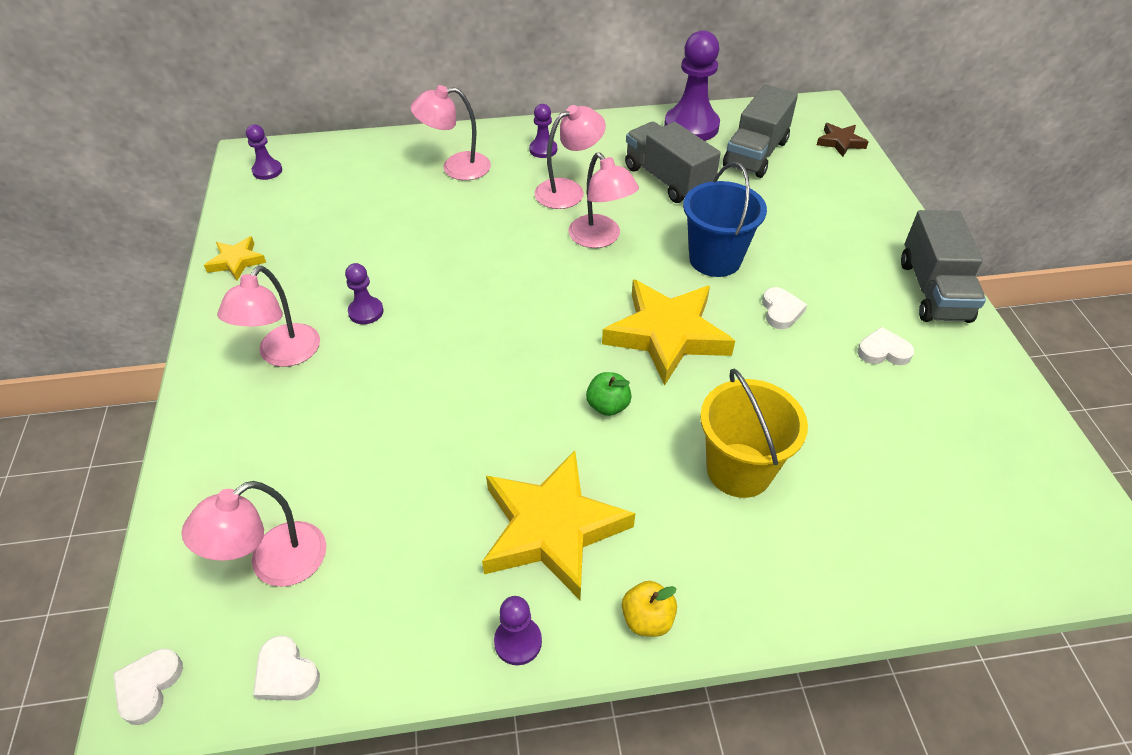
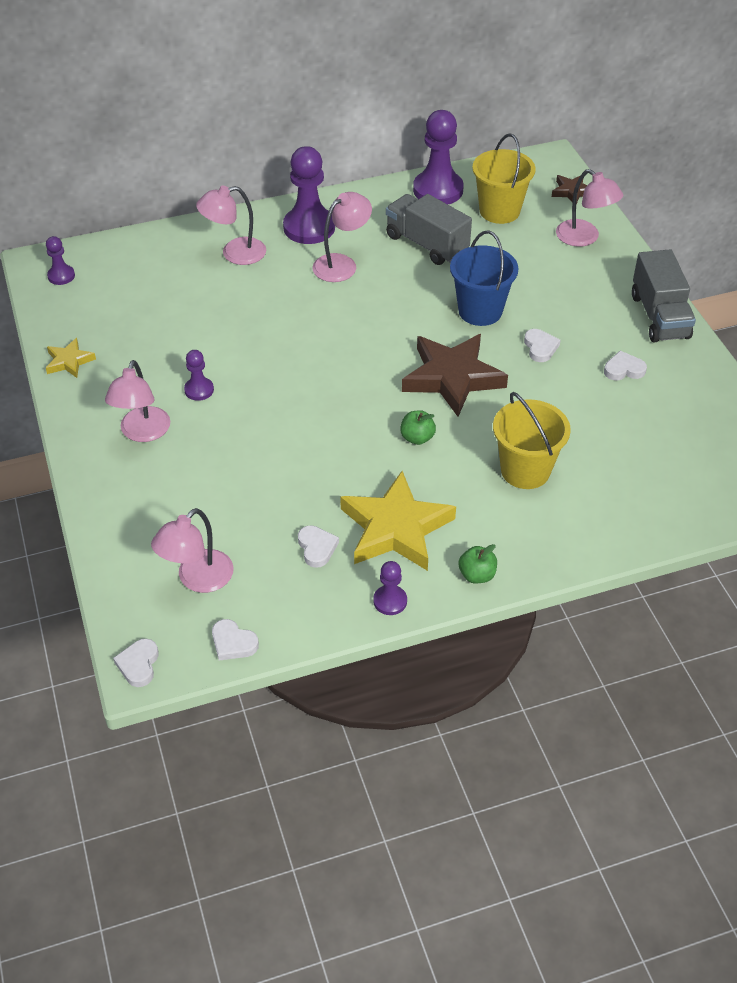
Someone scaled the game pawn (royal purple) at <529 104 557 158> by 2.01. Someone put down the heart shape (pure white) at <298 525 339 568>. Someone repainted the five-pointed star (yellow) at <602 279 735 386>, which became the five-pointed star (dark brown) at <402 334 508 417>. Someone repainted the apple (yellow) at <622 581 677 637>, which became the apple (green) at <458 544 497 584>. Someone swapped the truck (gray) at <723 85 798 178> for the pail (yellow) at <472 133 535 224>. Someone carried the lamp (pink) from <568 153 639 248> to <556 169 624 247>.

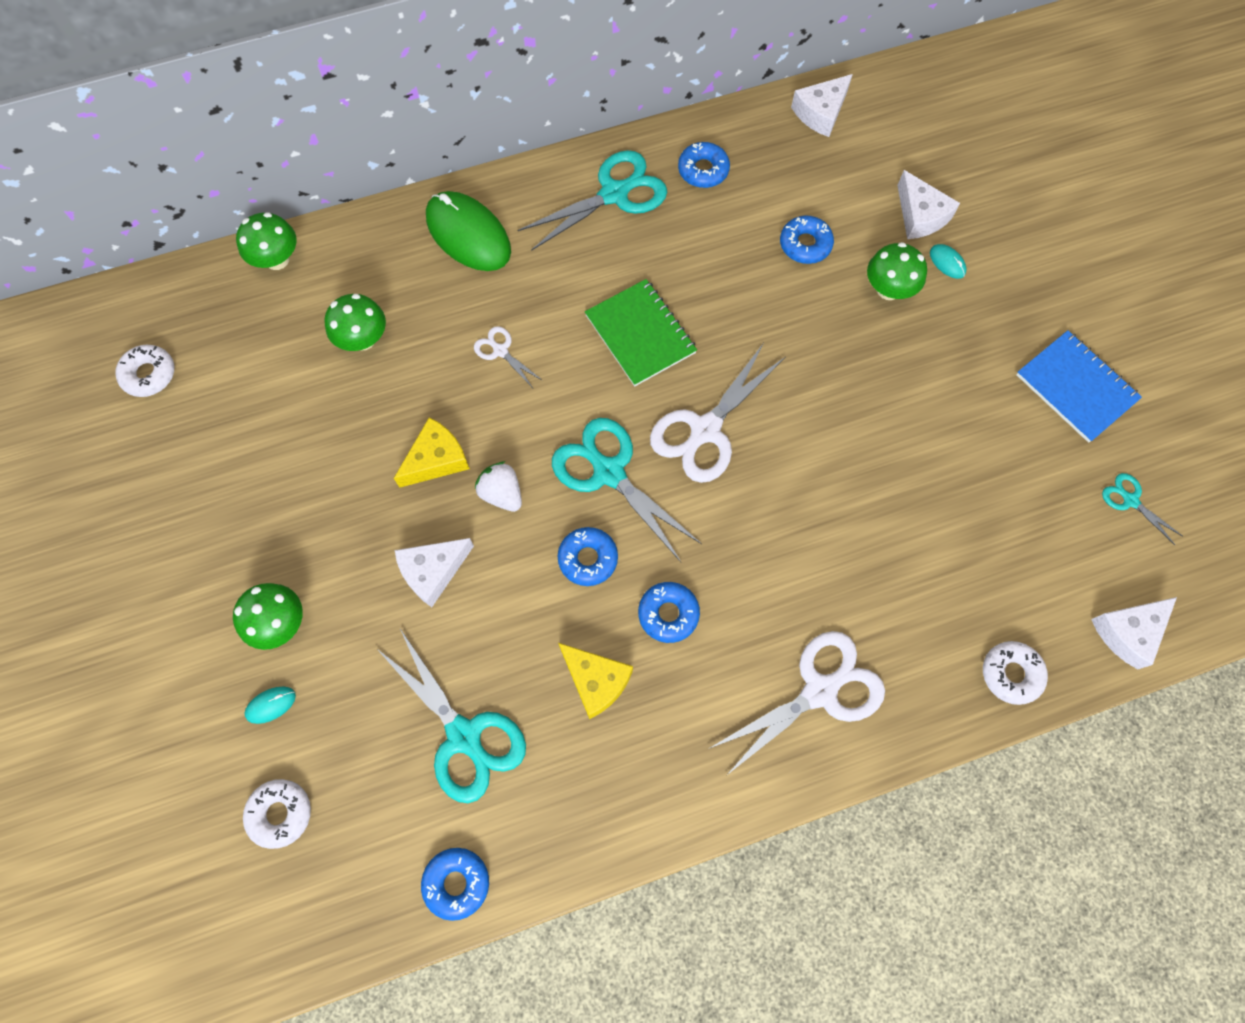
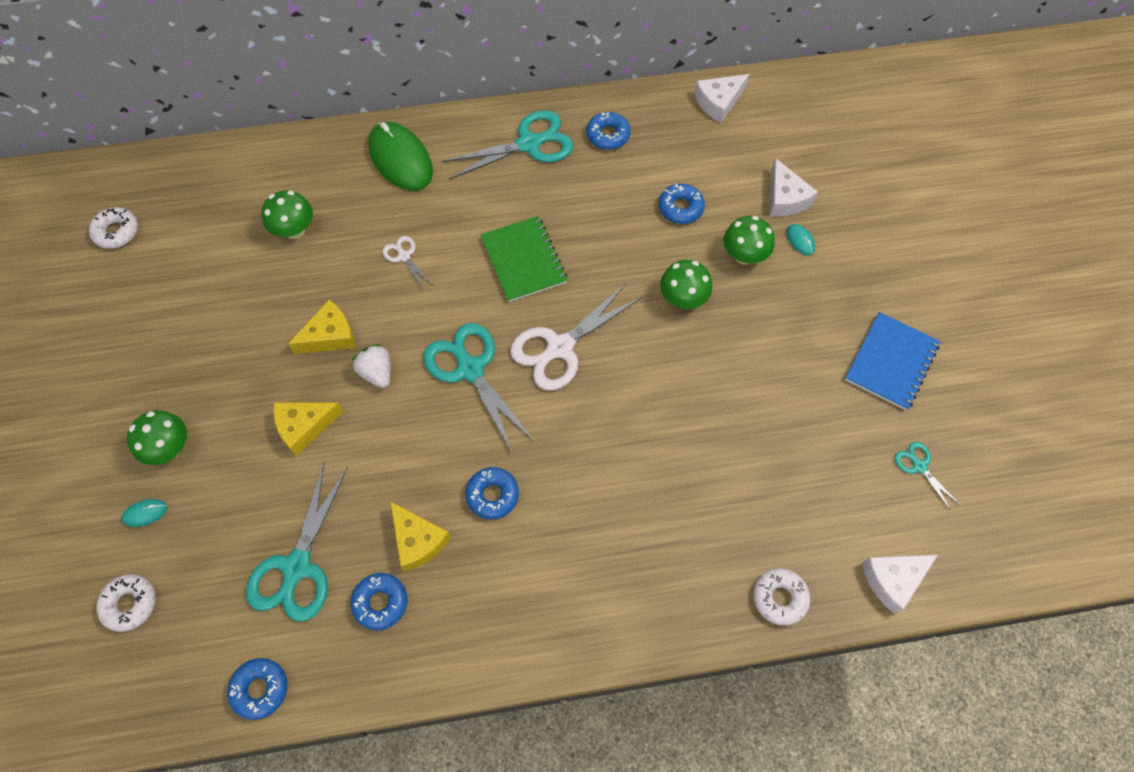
Someone rotated the shears (aqua) at <376 629 526 803> by 45 degrees clockwise. Someone repainted the cheese wedge (pure white) at <395 538 474 607>, which became the cheese wedge (yellow) at <273 402 344 456>. Someone carried the glazed donut (blue) from <558 527 618 586> to <350 573 408 630>. Someone carried the toadstool (green) from <236 212 297 270> to <660 260 712 309>. Someone rotated the exercise book (blue) at <1016 330 1142 443> by 60 degrees clockwise. Someone took away the shears (pure white) at <708 631 885 776>.

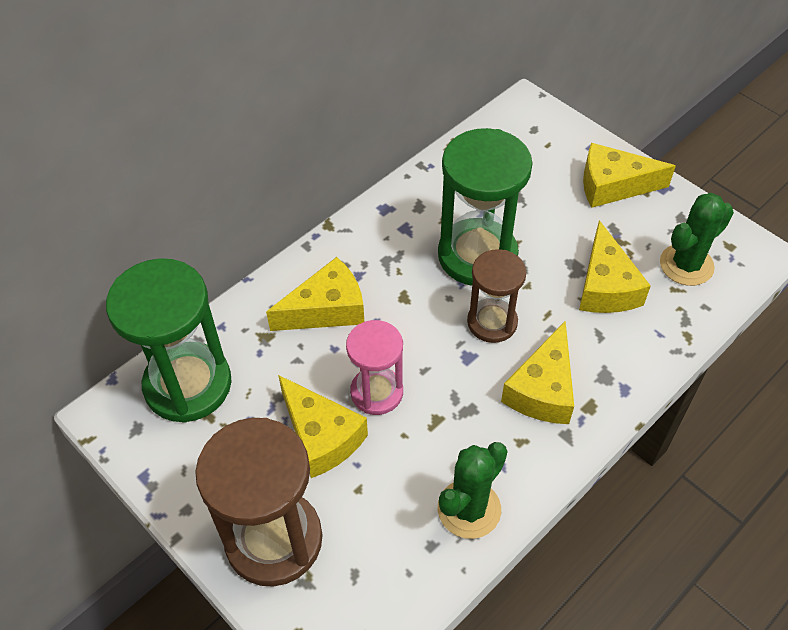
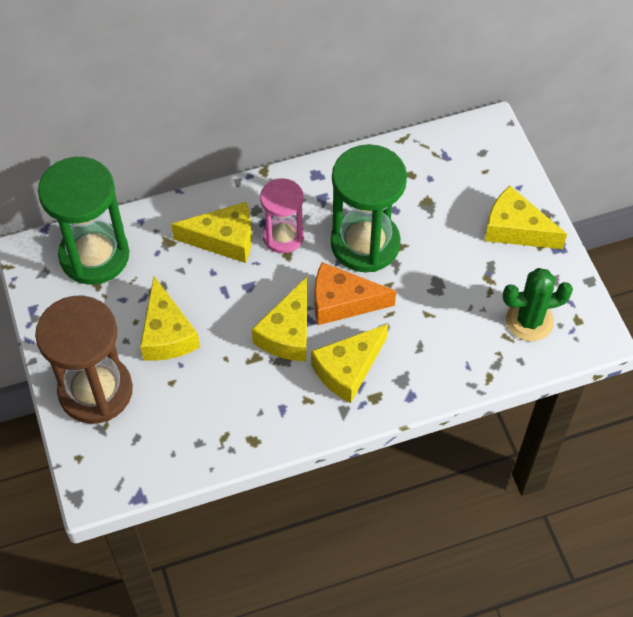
Someone carried the cheese wedge (yellow) from <579 220 651 313> to <252 277 308 362>. Someone carried the sand timer (pink) from <346 320 403 415> to <260 178 304 253>. Someone swapped the sand timer (dark brown) at <467 249 526 343> for the cheese wedge (bright orange) at <315 262 396 325>. Someone took away the prickly plant (green) at <438 442 508 539>.

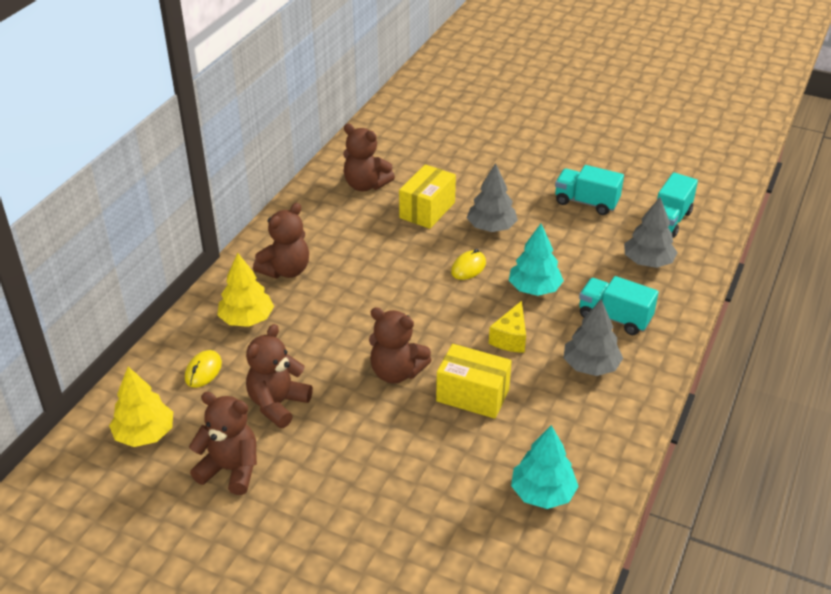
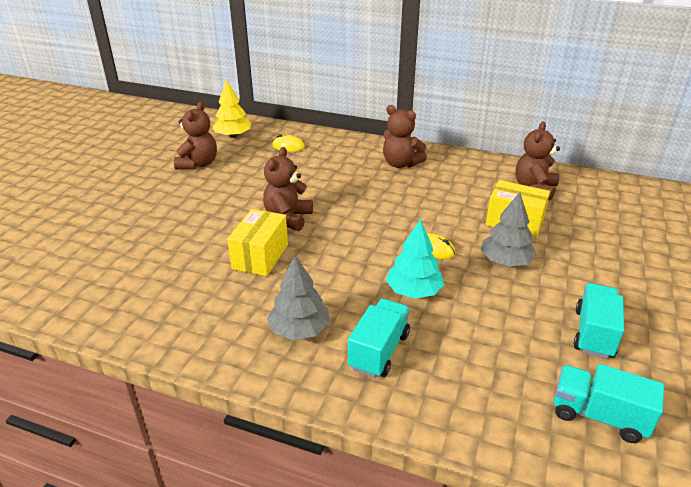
Someone took away the fir tree (yellow) at <217 253 274 327>. Someone took away the stuffed bear (dark brown) at <246 324 313 428>. Someone took away the cheese wedge (yellow) at <489 301 526 353>. Someone took away the fir tree (aqua) at <511 425 579 509>. Someone took away the fir tree (gray) at <624 197 678 268>.

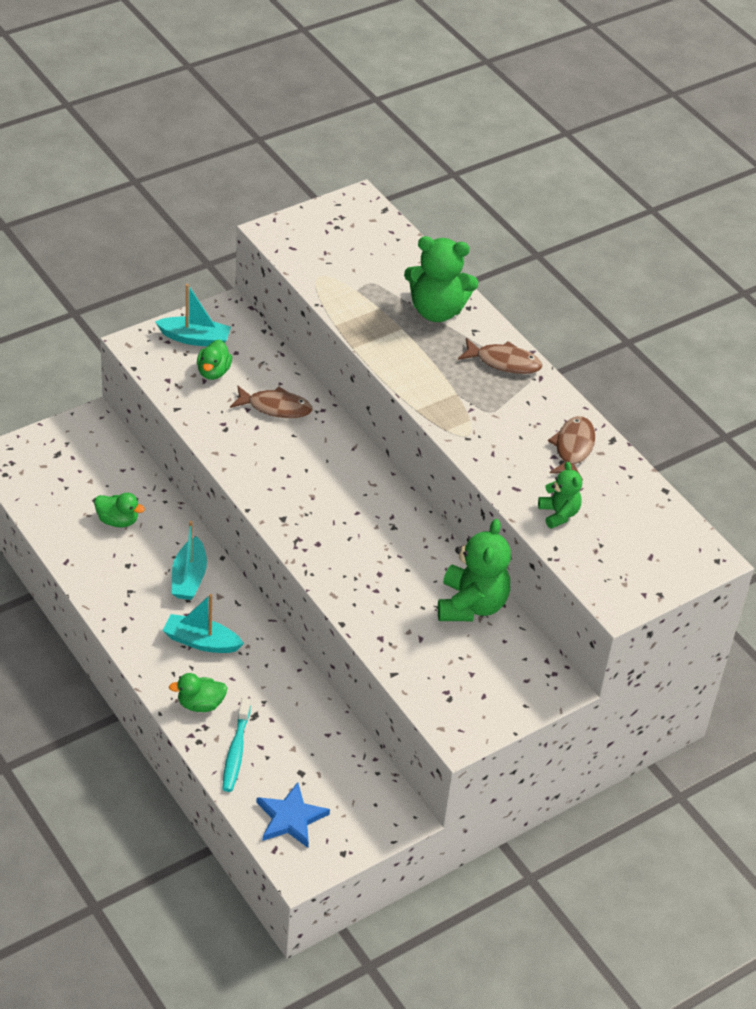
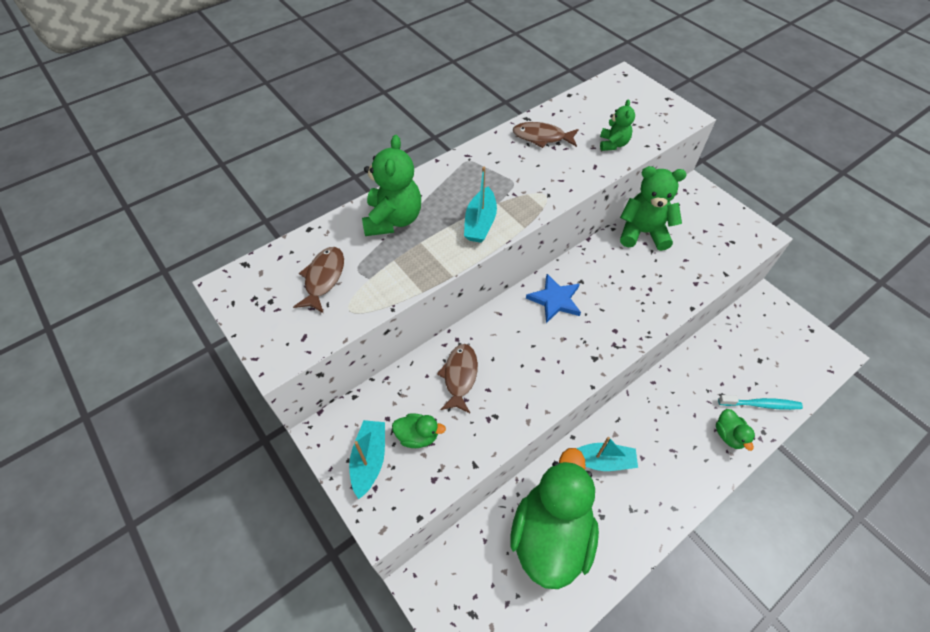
Someone carried the fish (dark brown) from <458 338 542 374> to <293 247 344 313>. Someone carried the boat (aqua) from <163 594 244 653> to <464 167 497 243>. Someone scaled the rubber duck (green) at <94 493 145 528> by 2.49. Someone carried the five-pointed star (blue) from <257 782 330 848> to <526 274 581 323>. Someone rotated the stuffed bear (green) at <538 462 582 529> by 120 degrees clockwise.

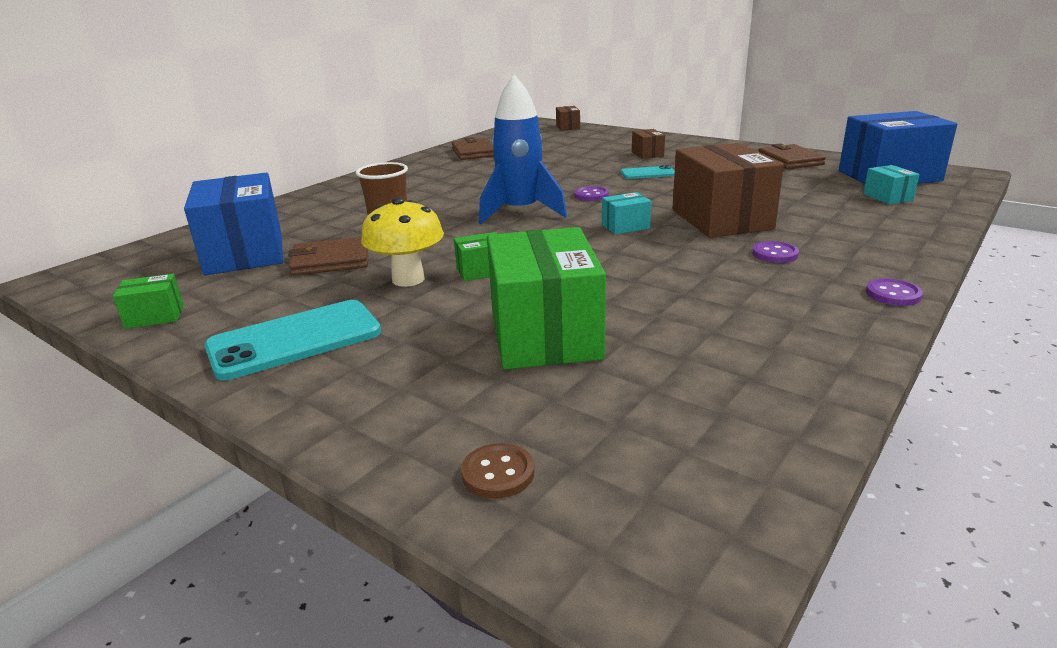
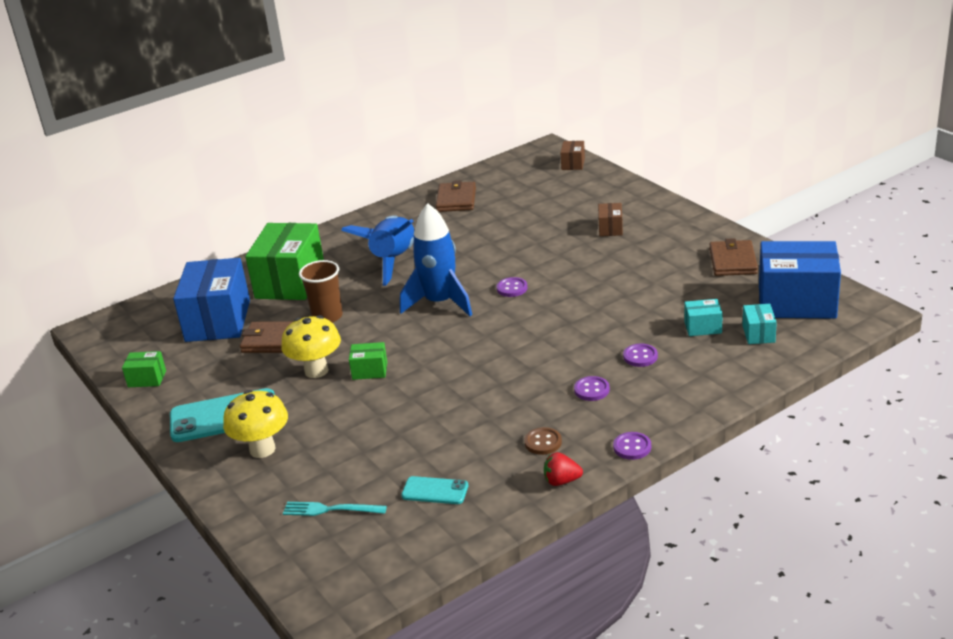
Someone put down the toadstool (yellow) at <223 390 288 458>. Someone carried the parcel (green) from <487 227 606 370> to <245 223 324 300>. Someone put down the table fork (aqua) at <283 502 387 516>. Someone put down the spaceship (blue) at <341 216 414 286>. Someone carried the mobile phone (aqua) from <621 165 675 179> to <402 476 468 504>. Someone carried the shirt button (dark brown) from <461 443 535 499> to <524 427 562 455>. Someone put down the toy strawberry (red) at <544 452 583 486>. Someone put down the shirt button (royal purple) at <623 344 658 367>. Someone carried the parcel (aqua) from <602 192 651 235> to <684 299 723 336>. Someone took away the parcel (dark brown) at <672 143 784 238>.

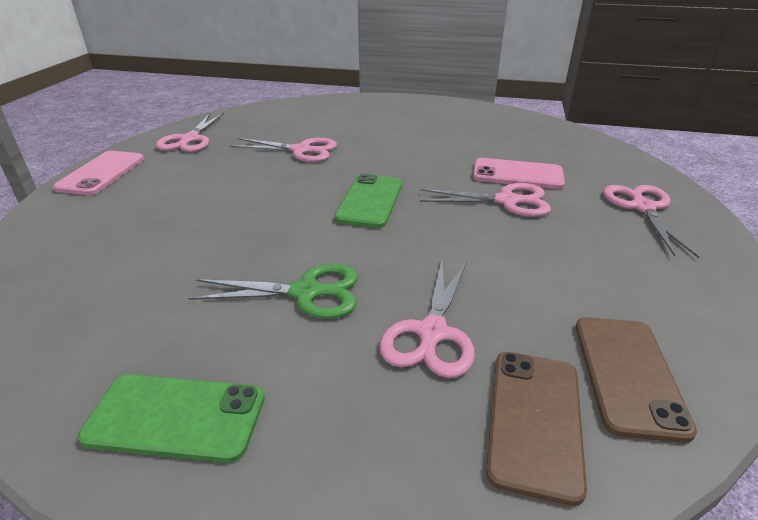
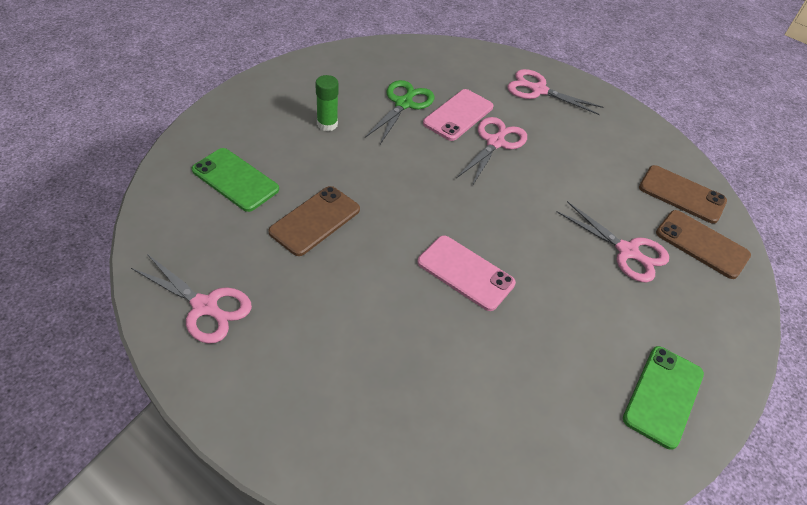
Someone carried the mobile phone (green) from <334 174 402 228> to <192 148 279 212>. Someone swapped the shears (pink) at <230 138 337 162> for the mobile phone (dark brown) at <268 186 360 256>. Someone put down the glue (green) at <315 75 339 131>. Someone carried the shears (green) from <189 264 358 319> to <365 80 435 144>. Someone carried the mobile phone (pink) from <53 151 144 195> to <417 235 516 311>.

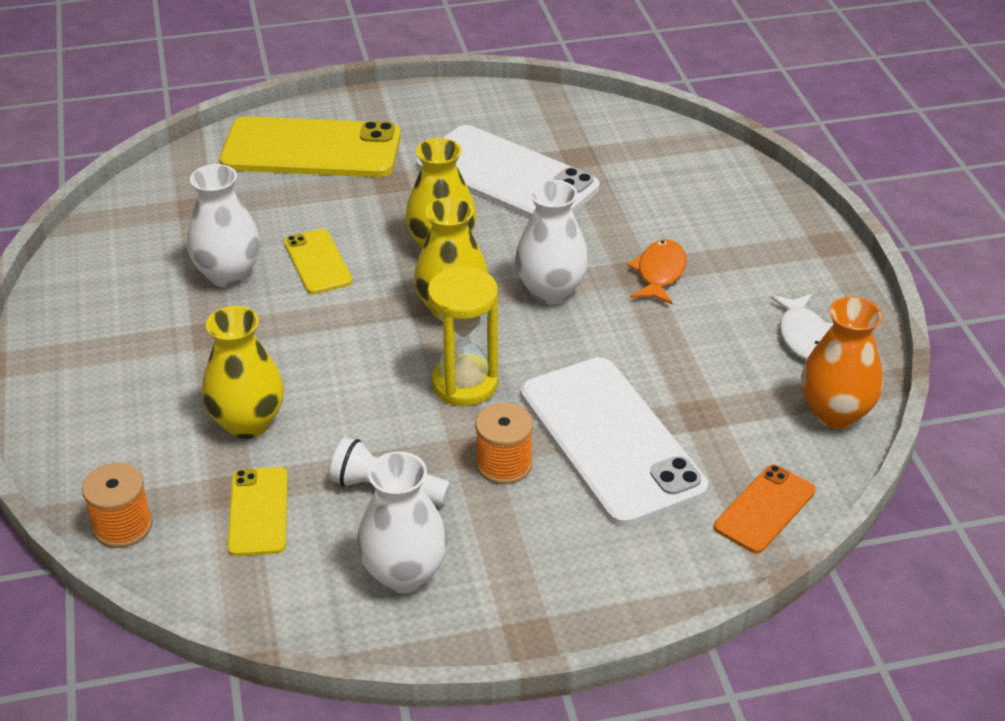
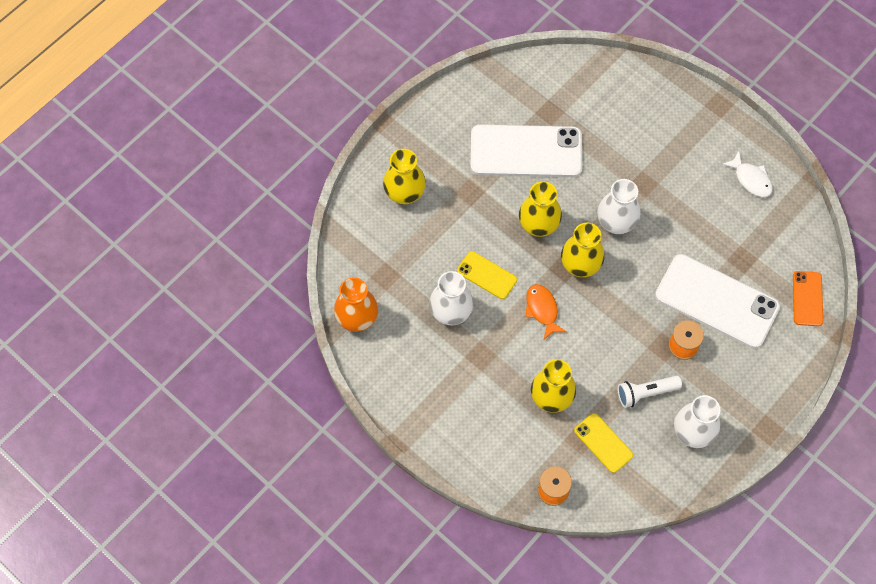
Someone carried the vase (bright orange) from <801 297 883 429> to <334 277 378 332>. Someone swapped the mobile phone (yellow) at <219 116 401 177> for the vase (yellow) at <383 149 426 204>. Someone carried the fish (bright orange) from <628 240 687 304> to <525 284 567 339>. Someone took away the sand timer (yellow) at <427 266 498 406>.

